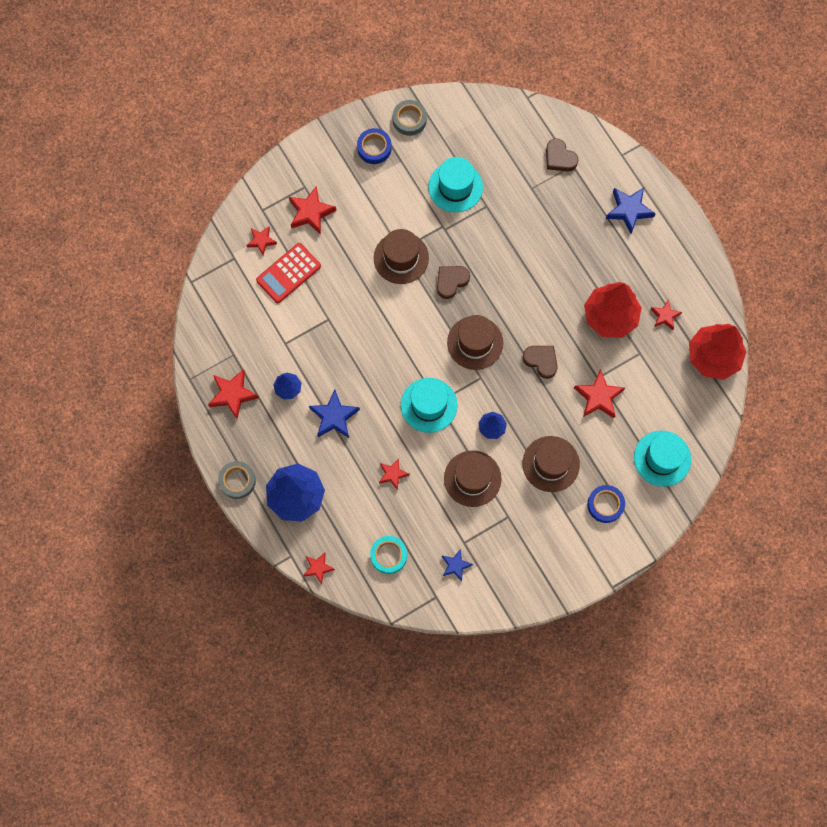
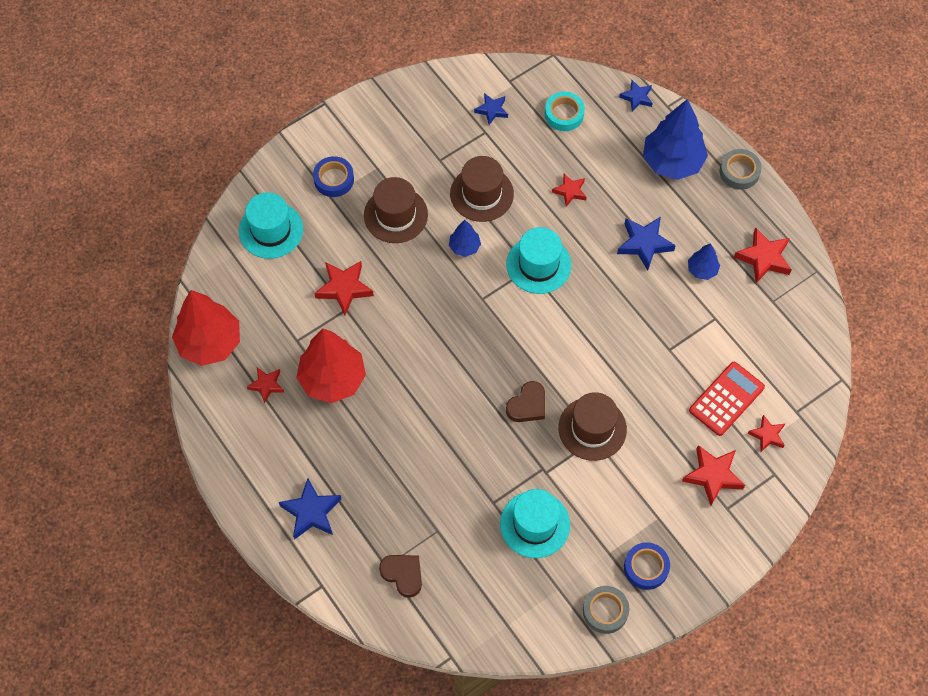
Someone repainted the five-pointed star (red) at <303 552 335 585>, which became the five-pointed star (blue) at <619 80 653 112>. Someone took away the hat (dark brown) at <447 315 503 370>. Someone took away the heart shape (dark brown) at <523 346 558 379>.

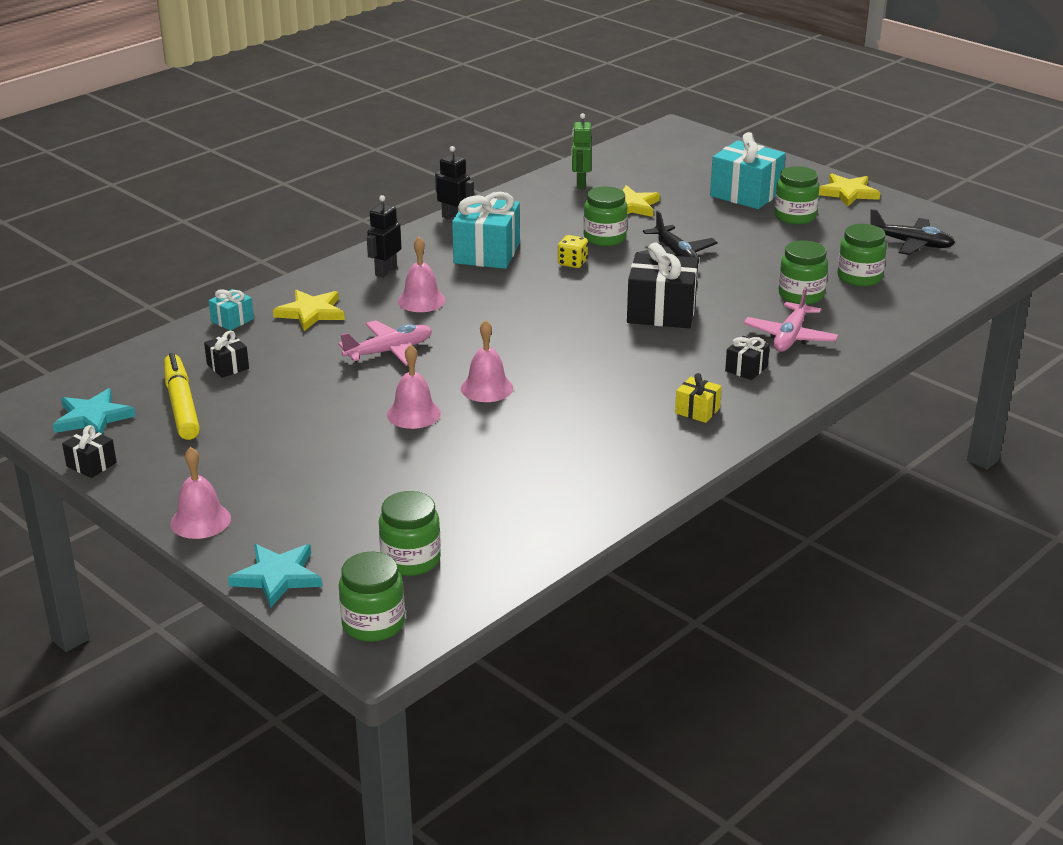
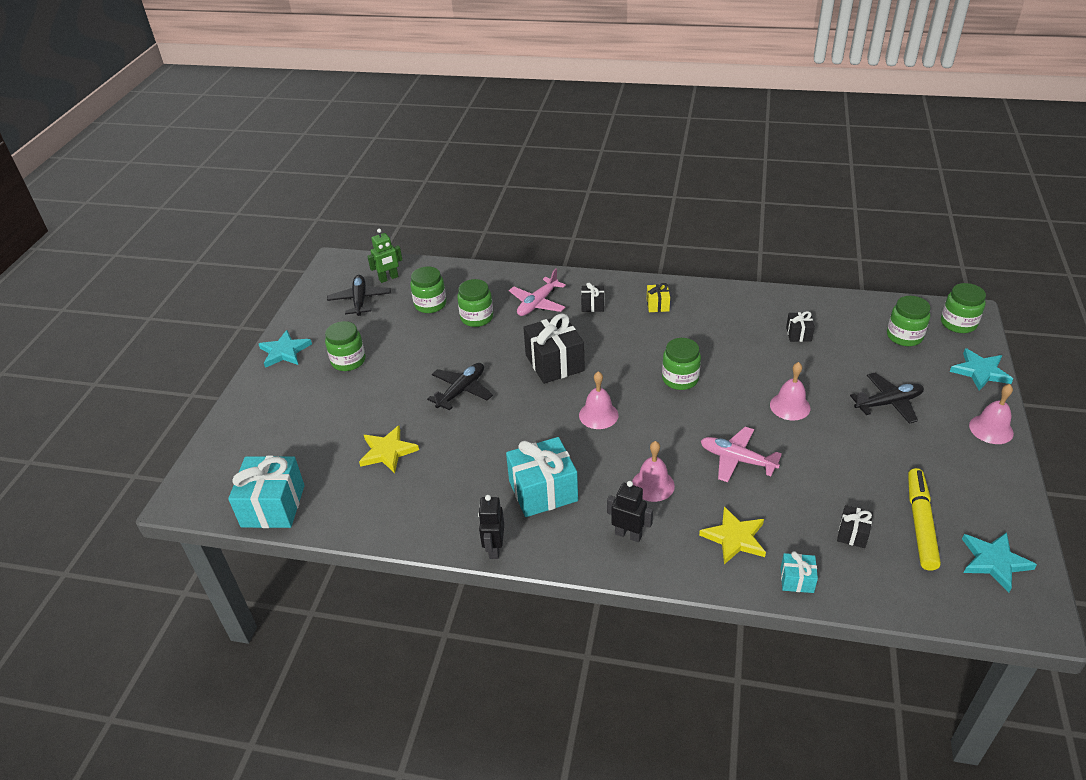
Someone carried the wrapped gift (aqua) from <710 132 786 209> to <228 456 305 528>. Someone repainted the five-pointed star (yellow) at <819 174 880 207>, which became the five-pointed star (aqua) at <259 330 312 368>. Someone carried the toy robot (green) from <572 113 592 189> to <367 229 402 283>. Someone rotated the plane (pink) at <744 287 838 352> by 135 degrees clockwise. Someone carried the bell (pink) from <461 320 513 402> to <579 371 618 429>. Someone rotated the toy robot (black) at <367 195 401 278> by 150 degrees counterclockwise. Someone carried the preserve jar (green) from <583 186 628 246> to <662 338 701 390>. Someone carried the wrapped gift (black) from <62 425 117 478> to <786 311 815 342>. Someone put down the plane (black) at <850 373 924 424>. Someone rotated the marker pen (yellow) at <164 353 200 440> by 150 degrees clockwise. Someone took away the game die (yellow) at <558 235 588 268>.

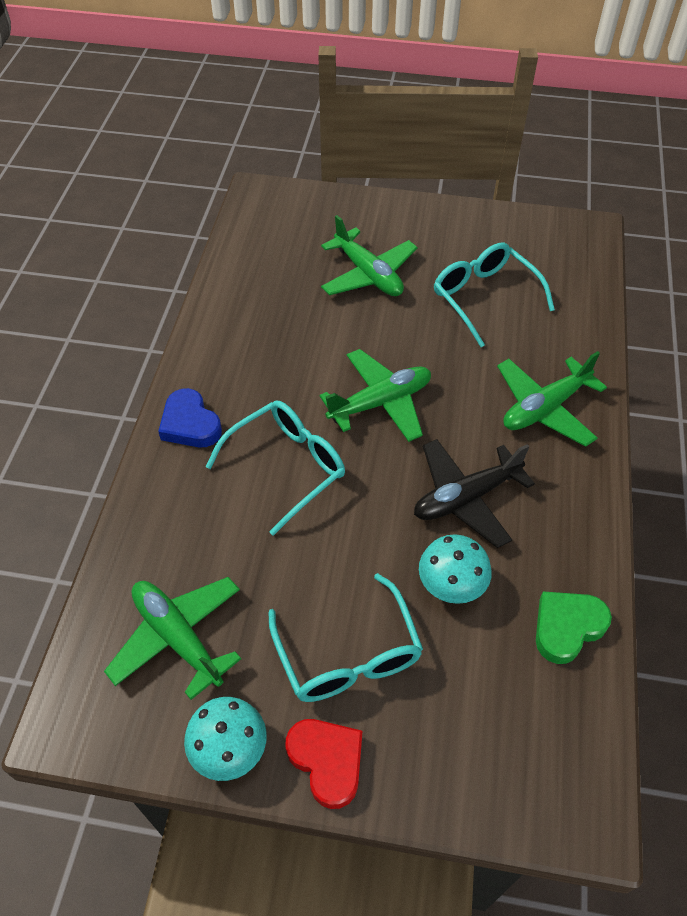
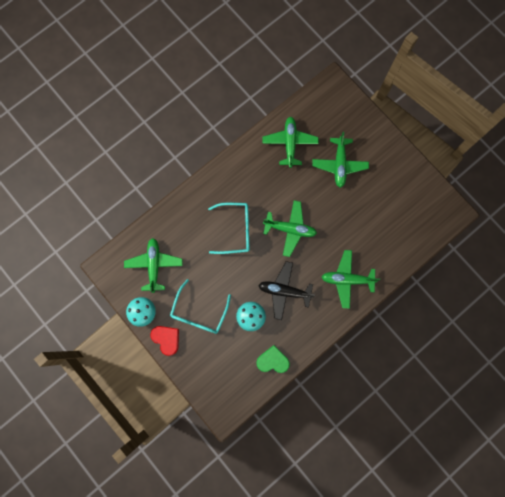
Someone rotated the heart shape (red) at <285 719 362 809> by 45 degrees counterclockwise. Someone put down the plane (green) at <262 117 319 168>. Someone took away the heart shape (blue) at <158 388 222 447>. Someone took away the glasses (aqua) at <434 243 555 347>.

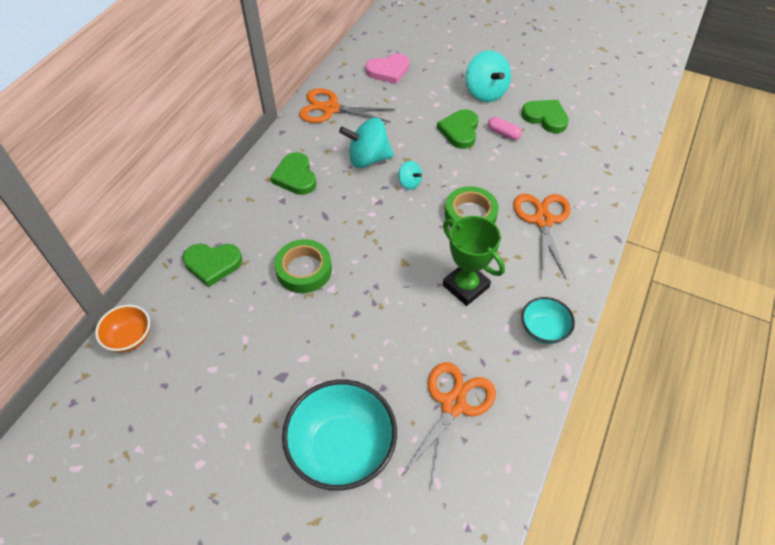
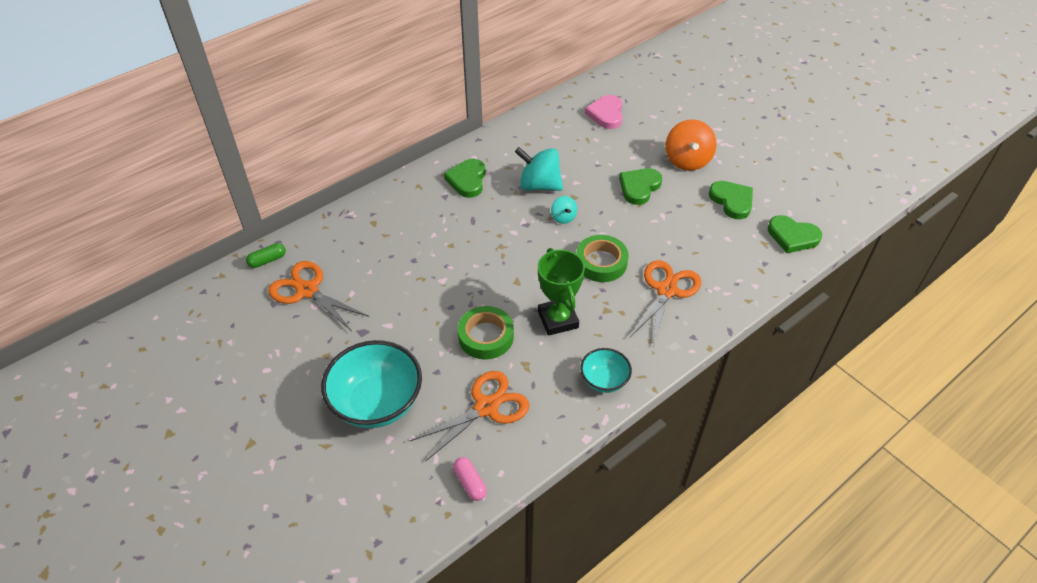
Someone swapped the serving bowl (bright orange) at <95 305 150 352> for the pill (green) at <246 243 286 268>. Someone carried the shears (bright orange) from <299 88 395 123> to <268 261 369 331>. Someone carried the pill (pink) from <488 117 522 140> to <453 457 487 501>. Someone carried the sticky tape (green) from <274 239 332 293> to <458 306 514 359>. Someone rotated the heart shape (pink) at <365 53 409 84> by 90 degrees clockwise. Someone repainted the toy top (aqua) at <466 50 511 102>, which became the toy top (bright orange) at <666 119 716 171>. Someone carried the heart shape (green) from <183 244 242 287> to <768 215 822 253>.

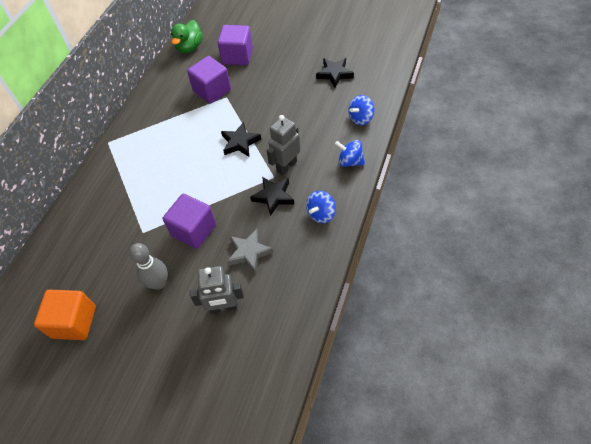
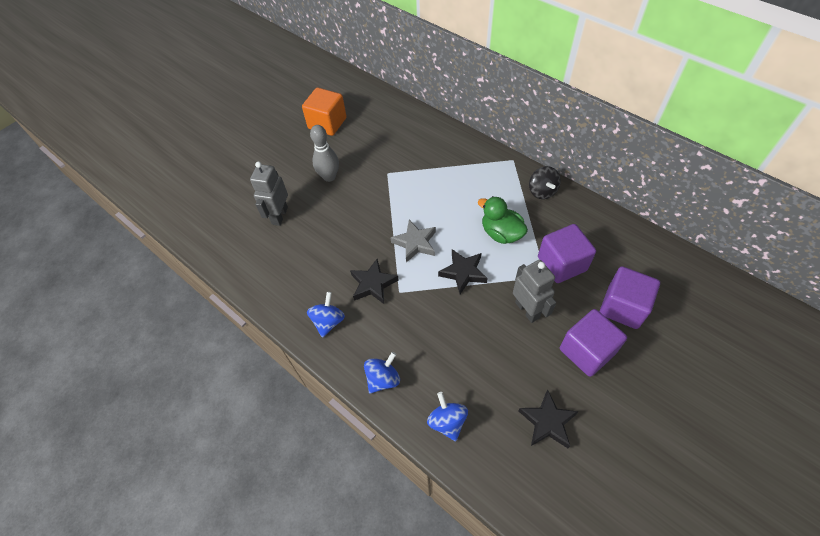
Someone rotated the toy top (blue) at <306 191 336 223> by 45 degrees clockwise. Someone carried the five-pointed star (gray) from <227 229 274 273> to <391 220 436 263>. Someone carried the rubber duck (green) from <171 20 203 53> to <478 196 528 244>. Someone carried the toy robot (gray) from <267 115 300 175> to <513 260 556 323>. Someone put down the toy top (black) at <529 166 561 199>. Someone carried the block (royal purple) from <163 194 216 249> to <560 309 627 377>.

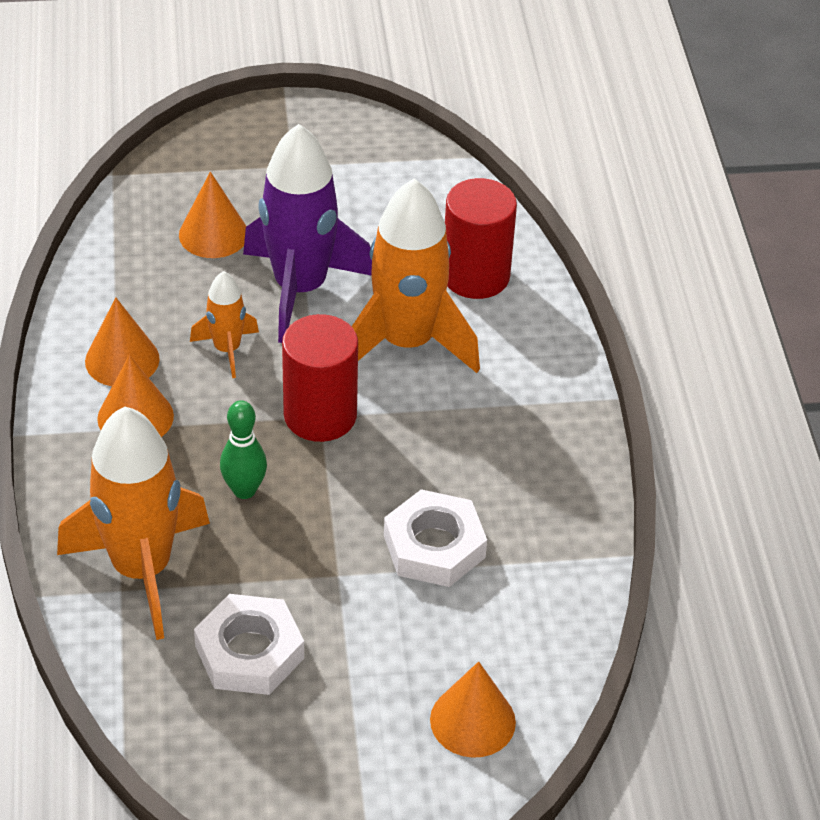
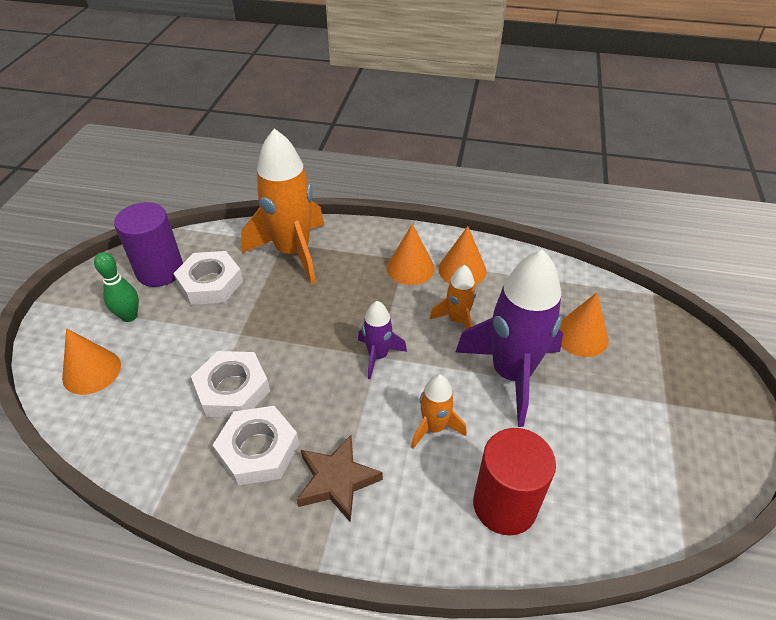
Someone carried the bowling pin (green) from <220 400 267 499> to <94 252 139 322>. Someone put down the solid cylinder (royal purple) at <114 202 183 287>. Someone put down the hexagon nut (pure white) at <213 406 299 486>. Someone put down the five-pointed star (dark brown) at <297 435 383 522>. Someone swapped the solid cylinder (red) at <282 314 358 442> for the spaceship (royal purple) at <358 301 407 379>. Someone scaled the spaceship (bright orange) at <352 179 480 373> by 0.50.

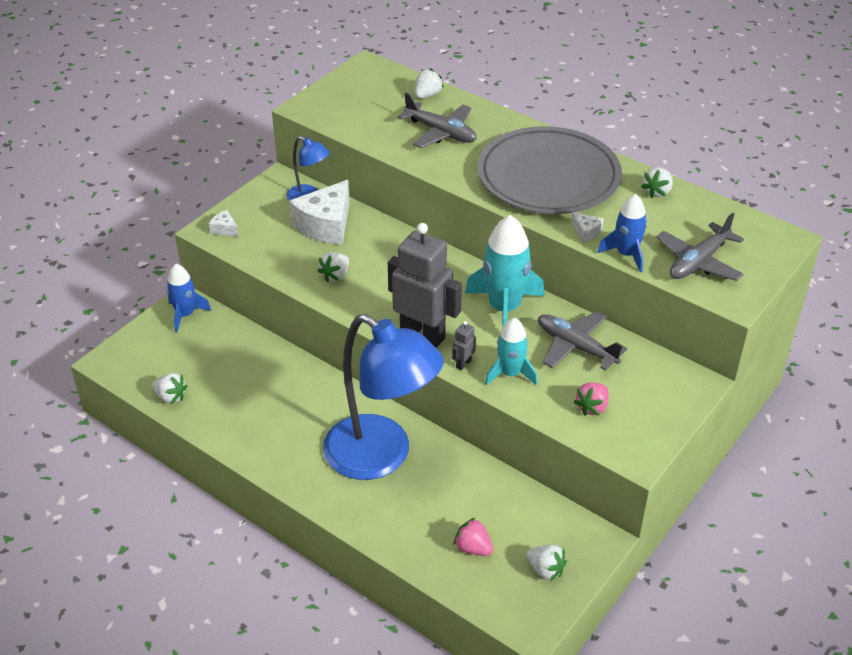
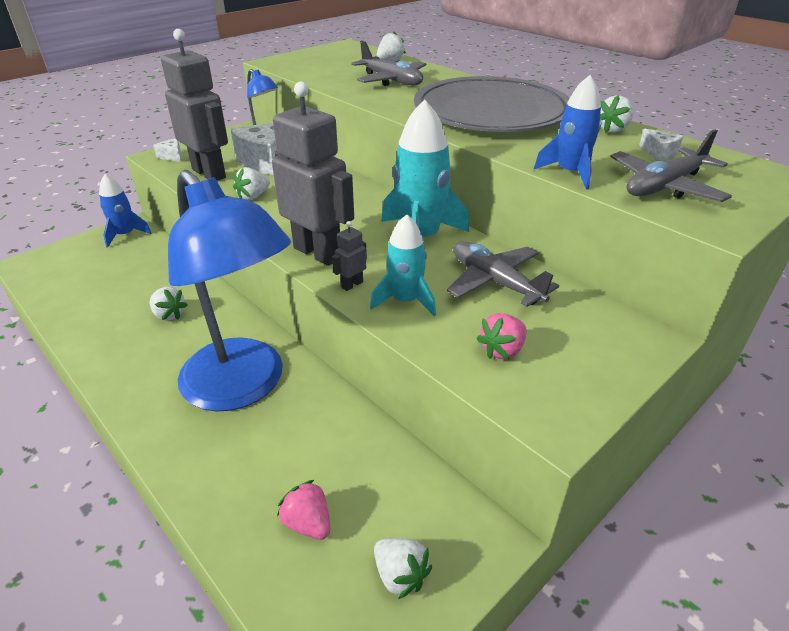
Someone carried the toy strawberry (pure white) from <152 373 188 404> to <150 287 188 320>. Someone put down the toy robot (gray) at <161 29 228 181>. Someone carried the cheese wedge (pure white) from <571 212 603 243> to <639 129 684 160>.

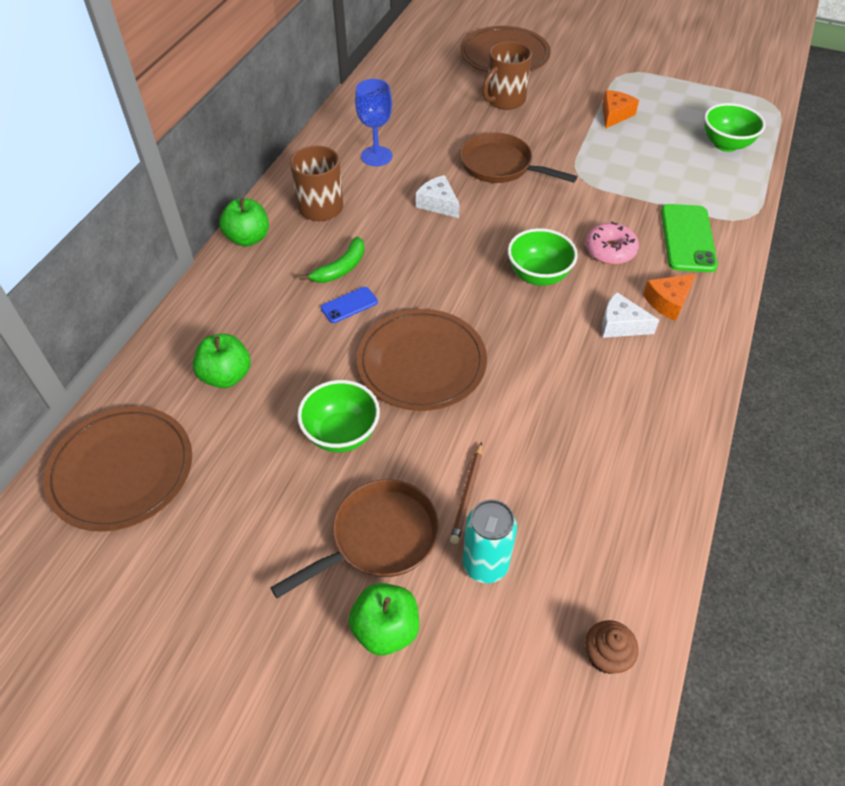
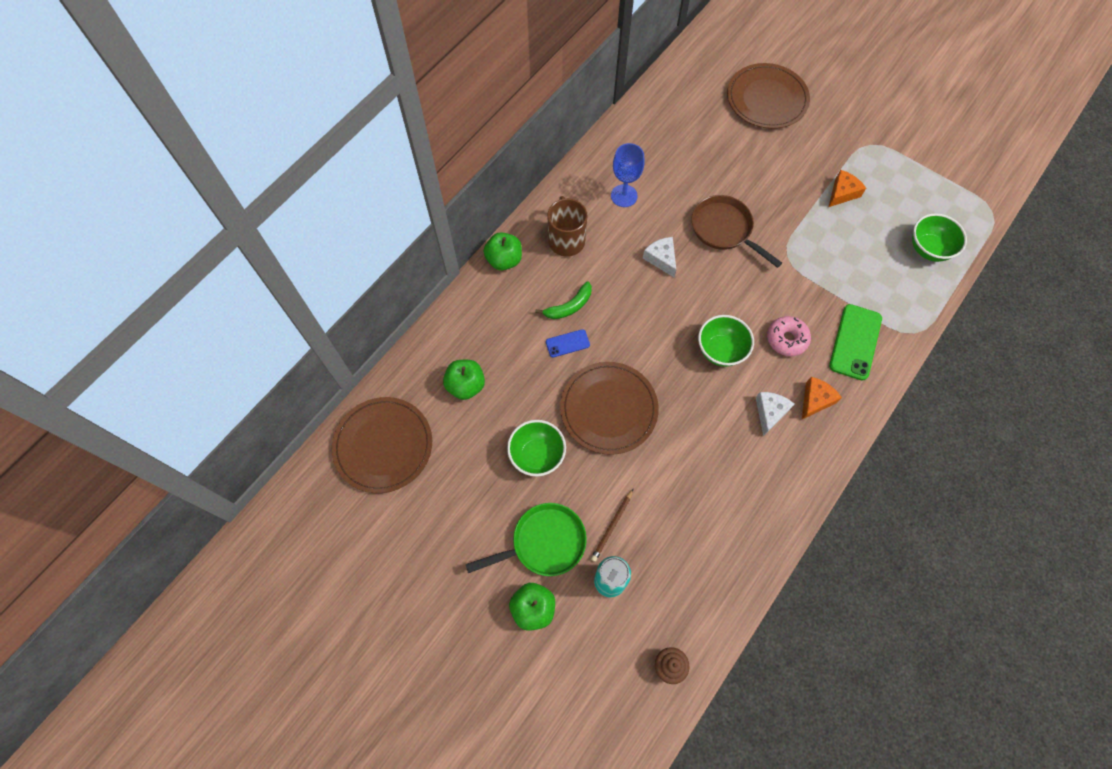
Someone repainted the skillet (dark brown) at <270 479 439 598>, which became the skillet (green) at <466 503 587 576>. Someone rotated the cheese wedge (pure white) at <601 292 659 338> by 75 degrees clockwise. Someone rotated the cheese wedge (bright orange) at <643 274 696 321> by 150 degrees clockwise. Someone took away the coffee mug (dark brown) at <482 41 532 110>.

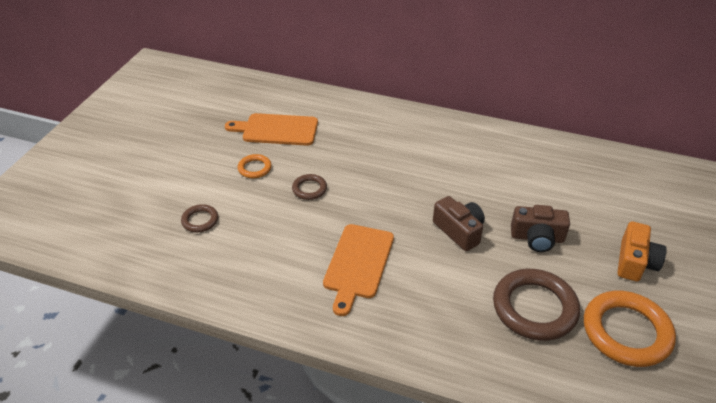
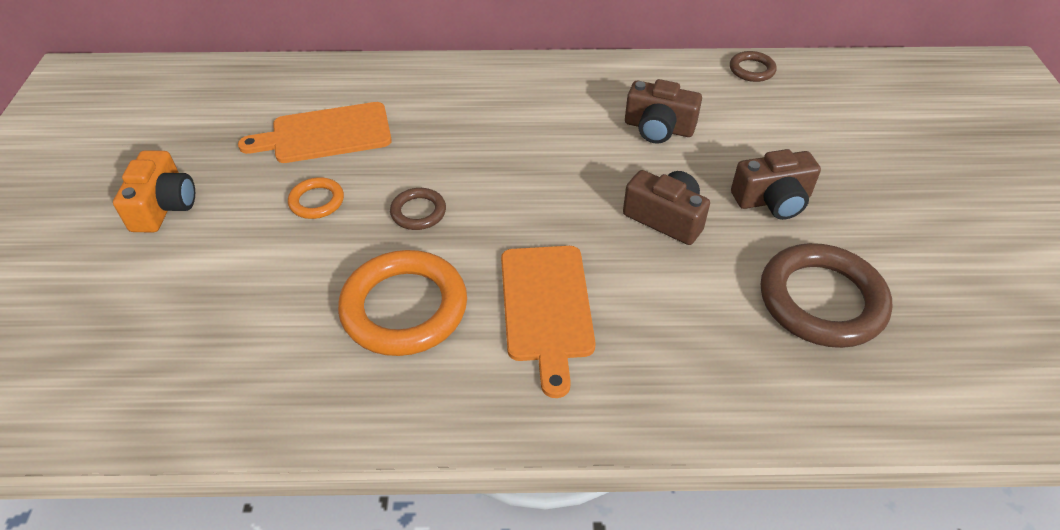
Someone carried the camera (bright orange) from <617 221 667 281> to <113 150 195 233>. Someone carried the ring (bright orange) from <584 291 676 367> to <338 250 467 356>. Someone put down the camera (dark brown) at <625 79 702 144>. Someone carried the ring (dark brown) from <181 204 218 233> to <730 51 777 82>.

